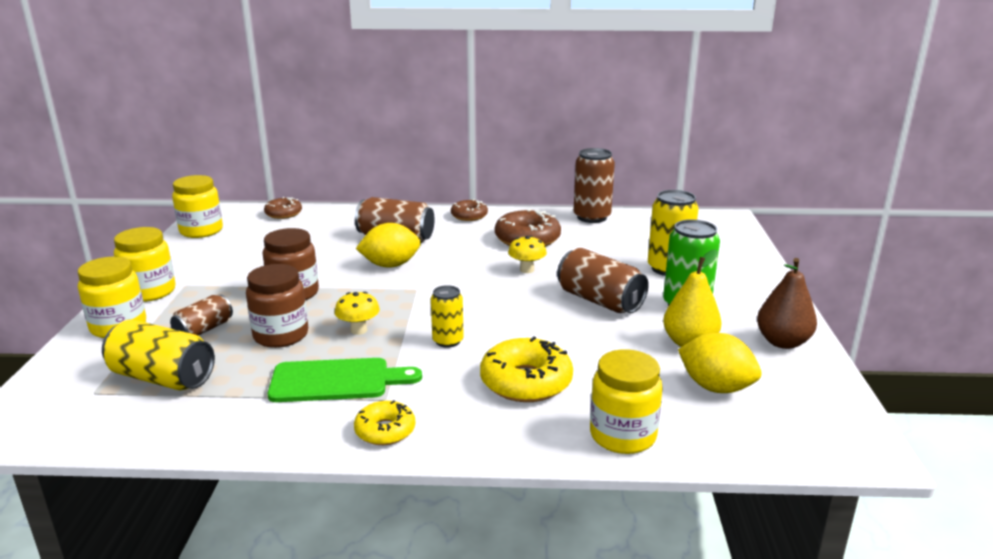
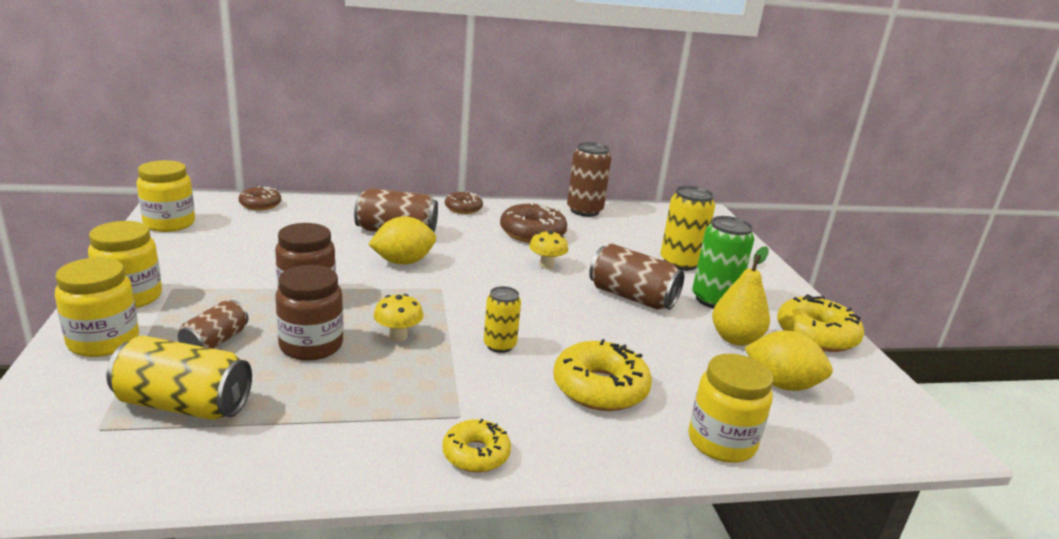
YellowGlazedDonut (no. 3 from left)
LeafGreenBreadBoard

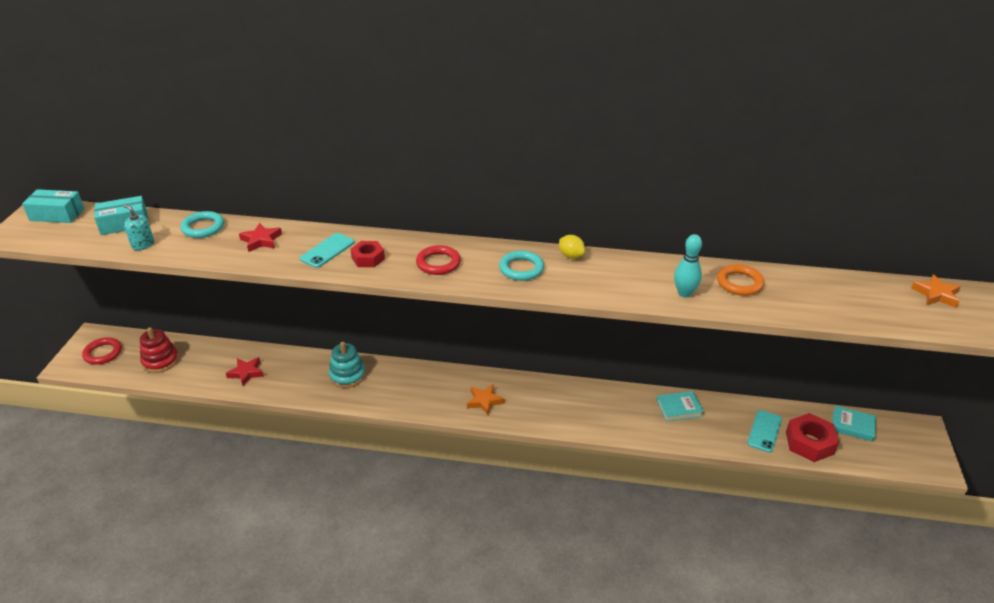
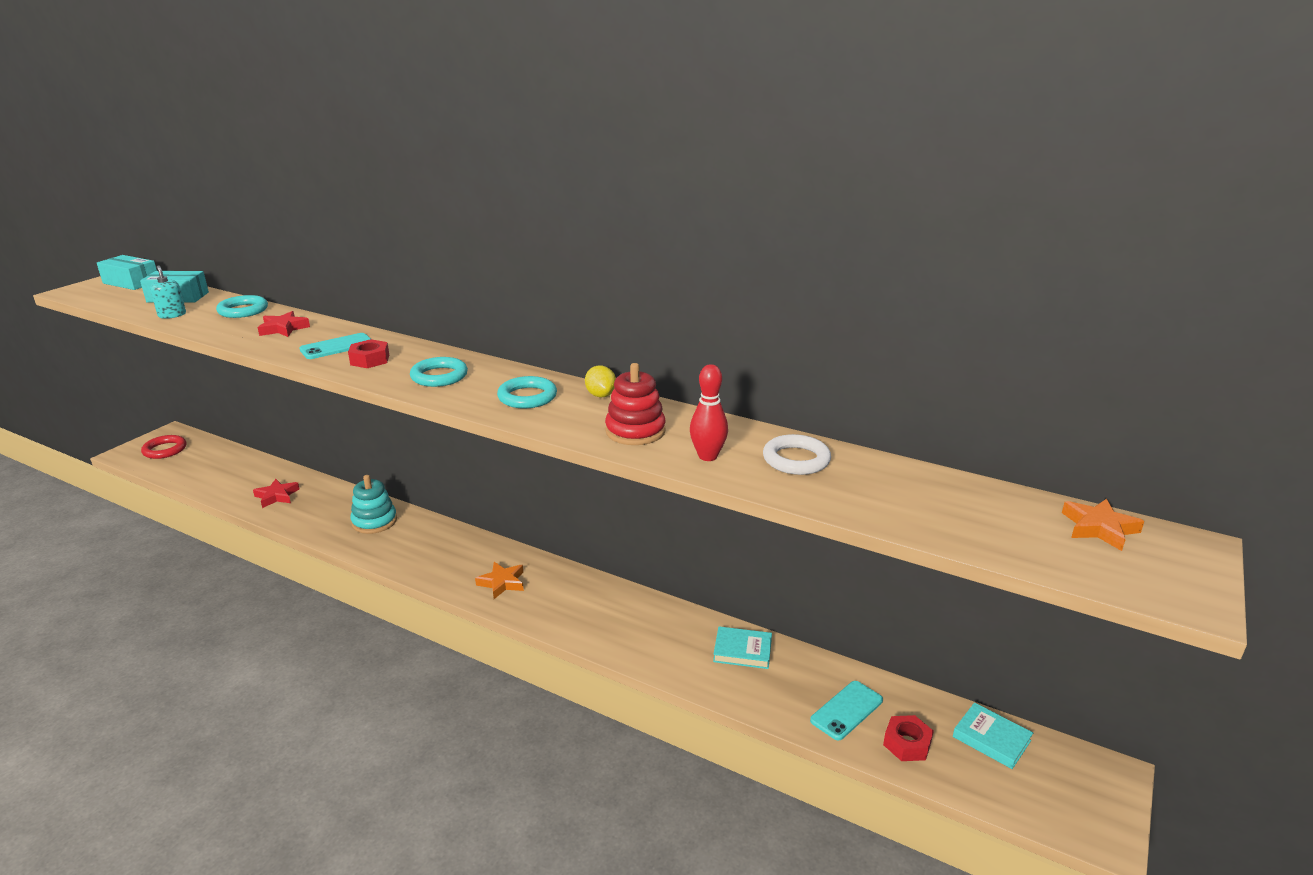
RedTenpin
TealHoop (no. 2 from left)
WhiteHoop
RedStackingRings
RedNut (no. 2 from left)

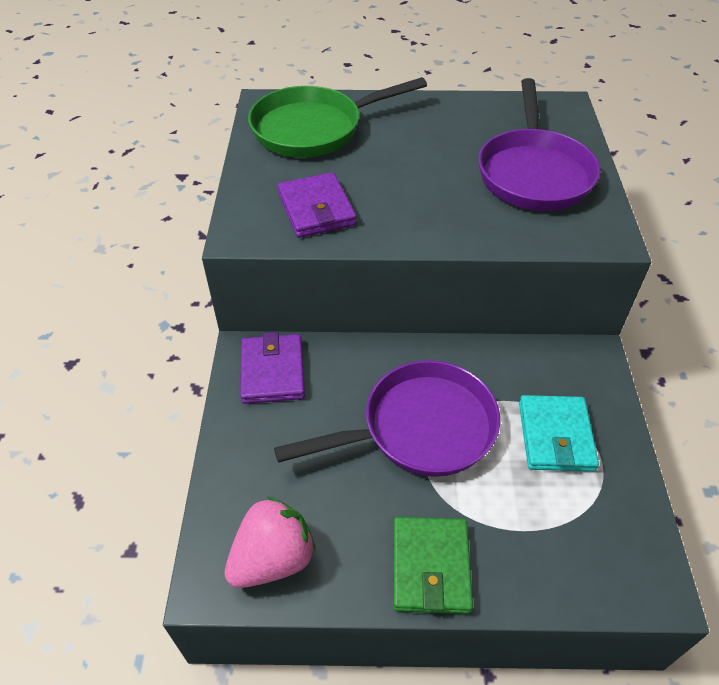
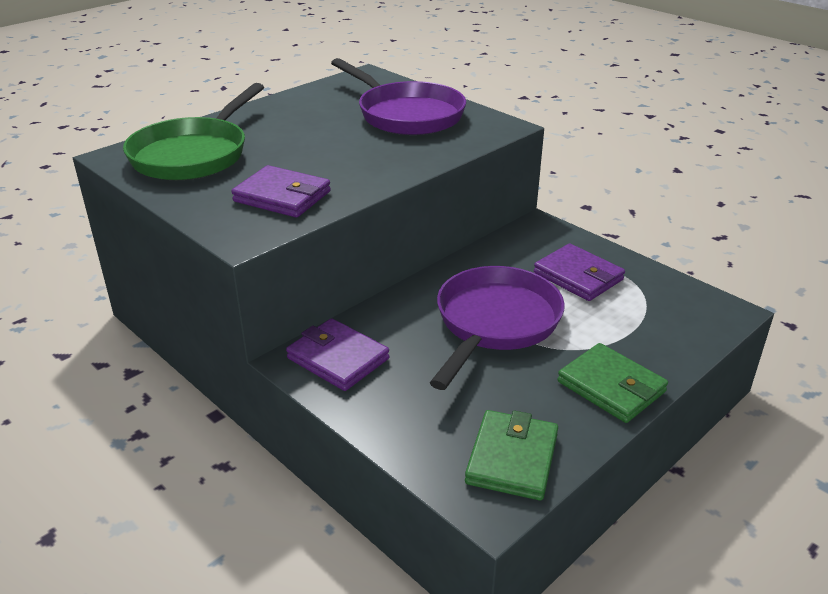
VioletCardWallet (no. 3 from left)
LeafGreenCardWallet (no. 1 from left)

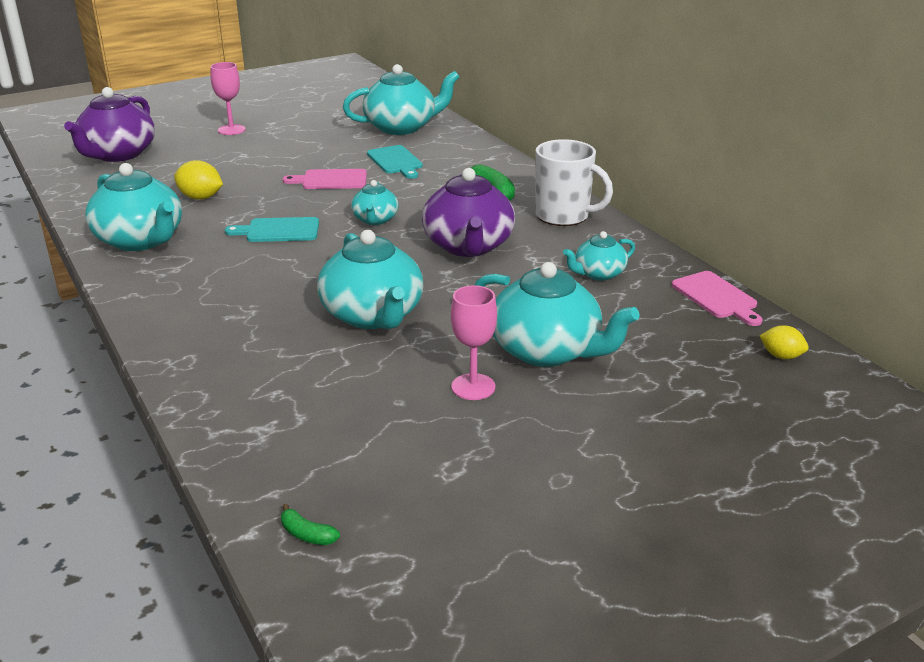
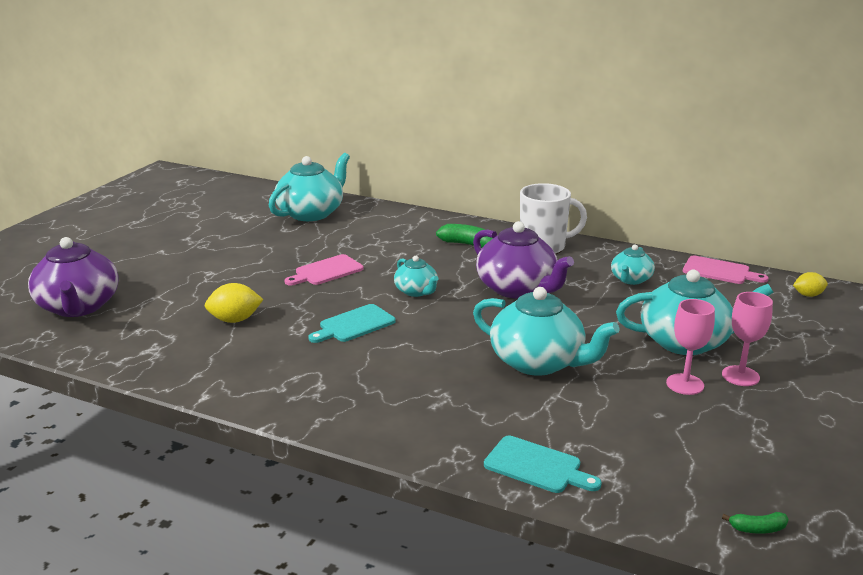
RosyChalice (no. 2 from left)
TealBreadBoard (no. 2 from left)
TealTeaPot (no. 1 from left in the first image)

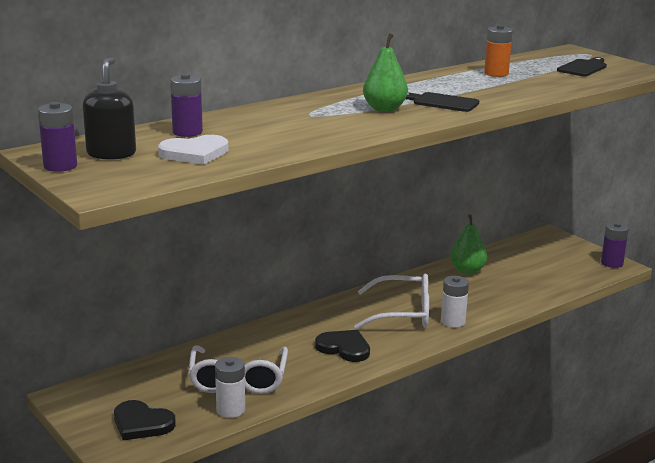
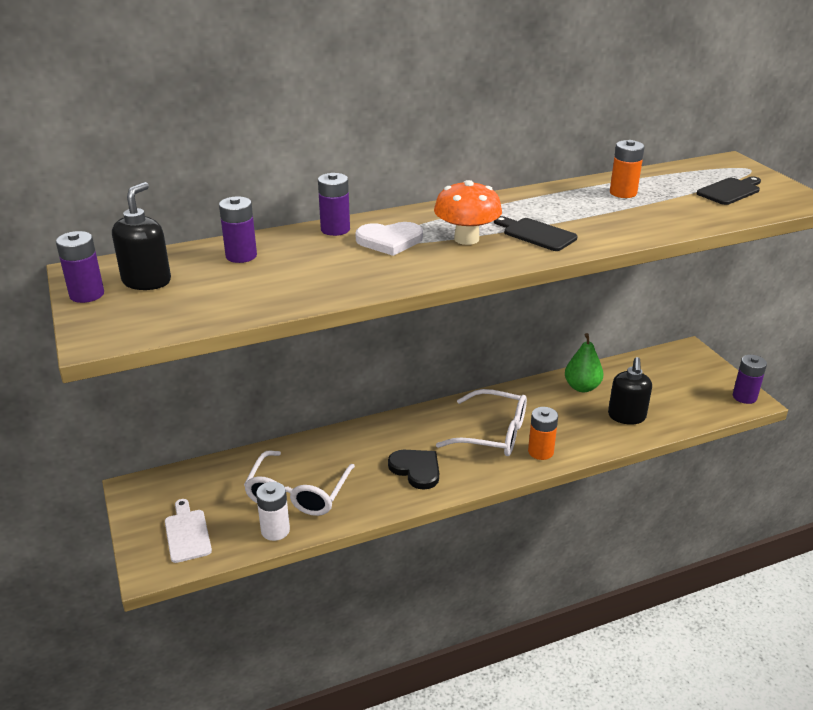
OrangeColouredMushroom
WhiteHeartShape
OrangeColouredBattery (no. 1 from left)
WhiteBreadBoard
VioletBattery (no. 3 from left)
EbonySoapPump (no. 2 from left)

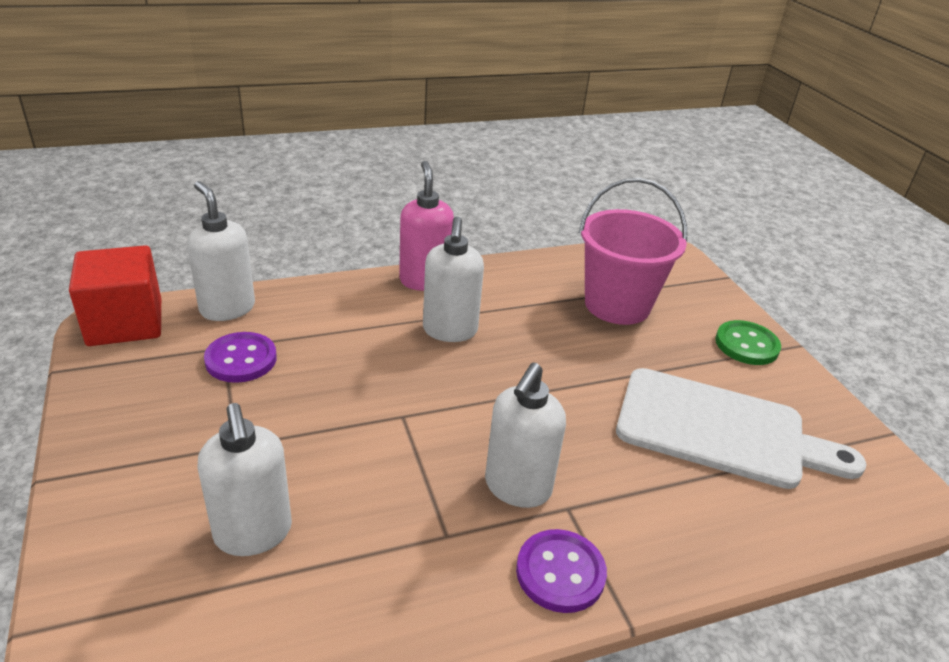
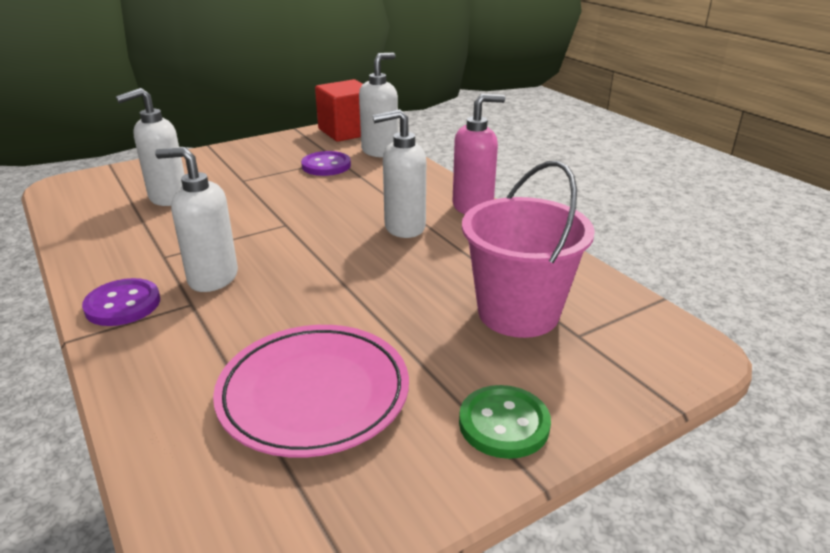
RosyFlatDish

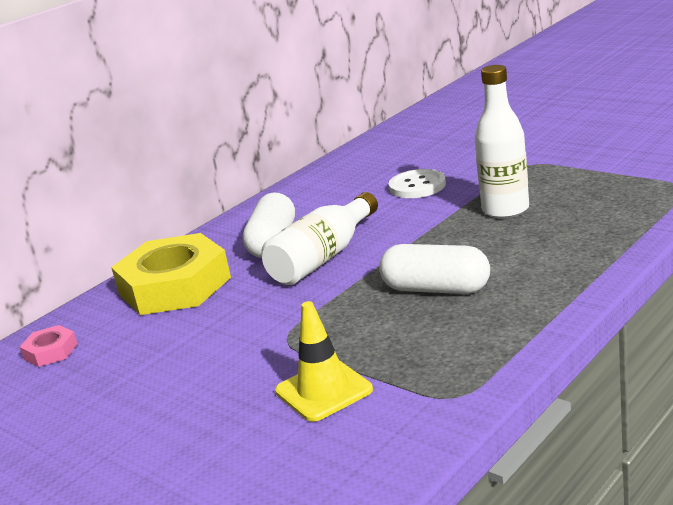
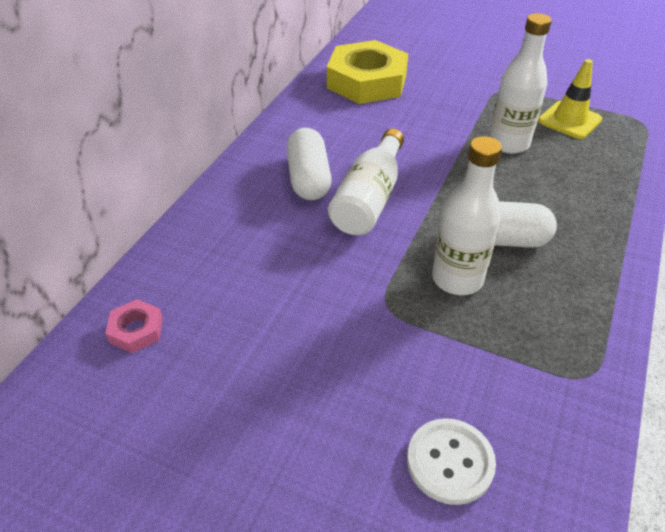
WhiteShirtButton
YellowNut
YellowTrafficCone
WhiteFlask (no. 2 from left)

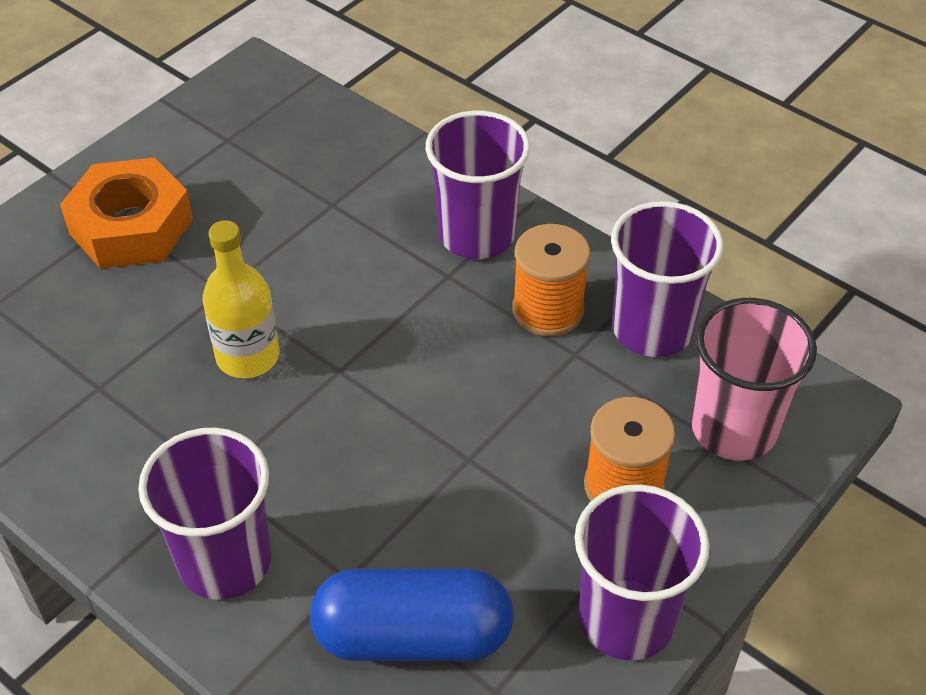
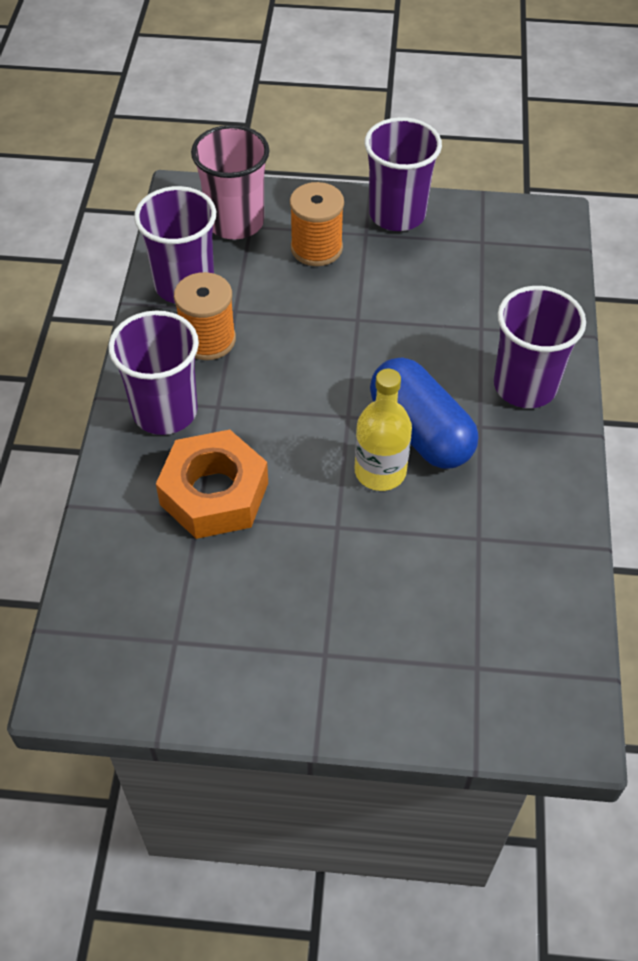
OrangeColouredNut
CobaltPill

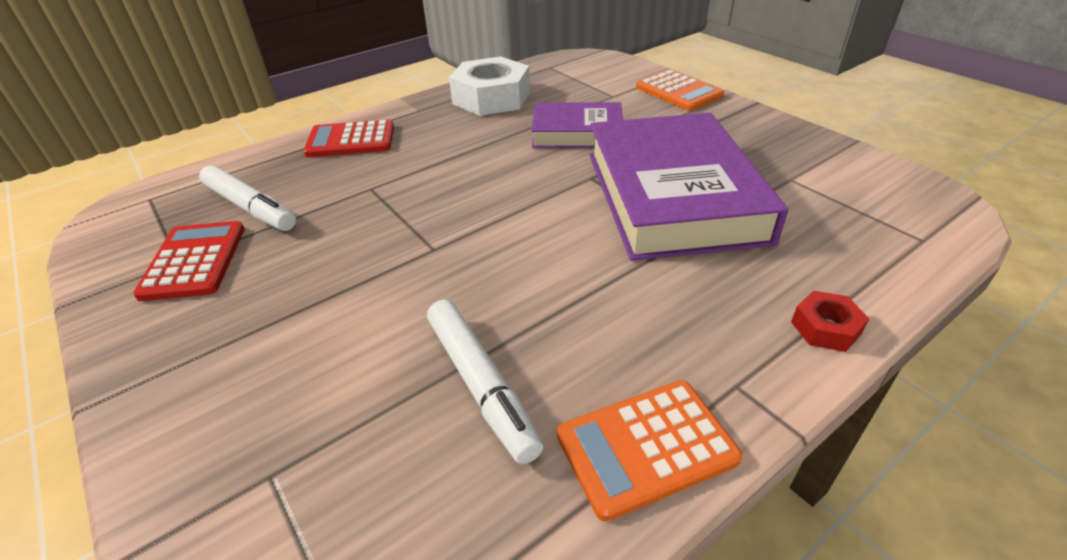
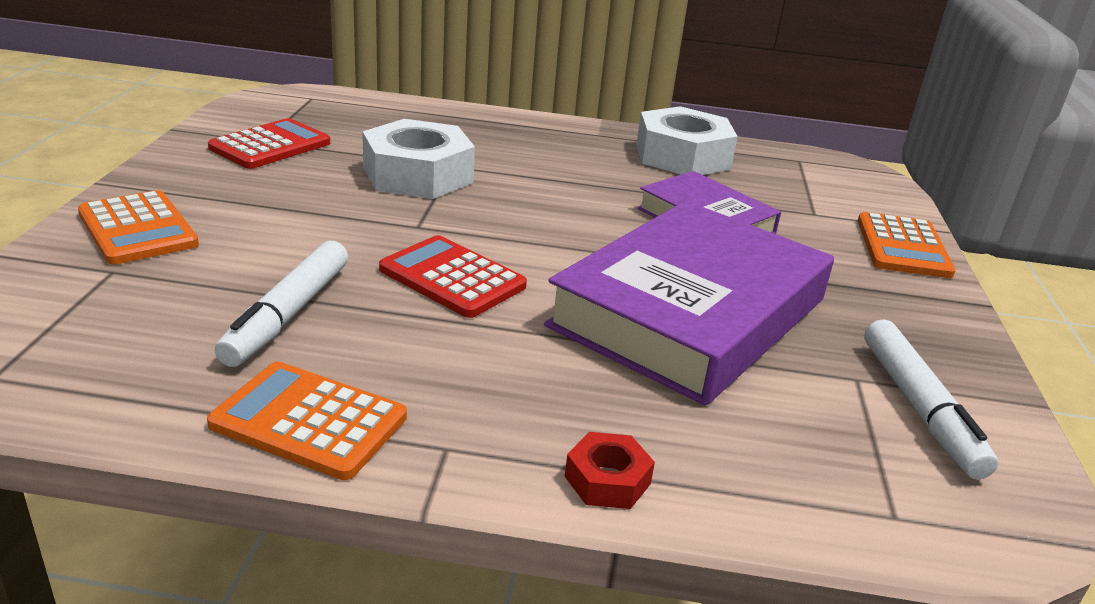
RedPocketCalculator (no. 2 from left)
WhiteFeltPen (no. 2 from left)
WhiteNut (no. 1 from left)
OrangeColouredPocketCalculator (no. 1 from left)

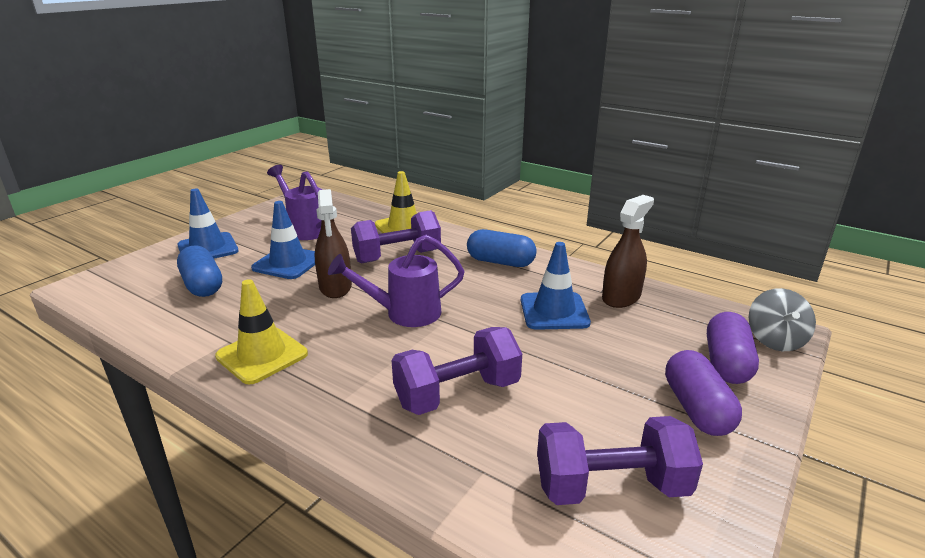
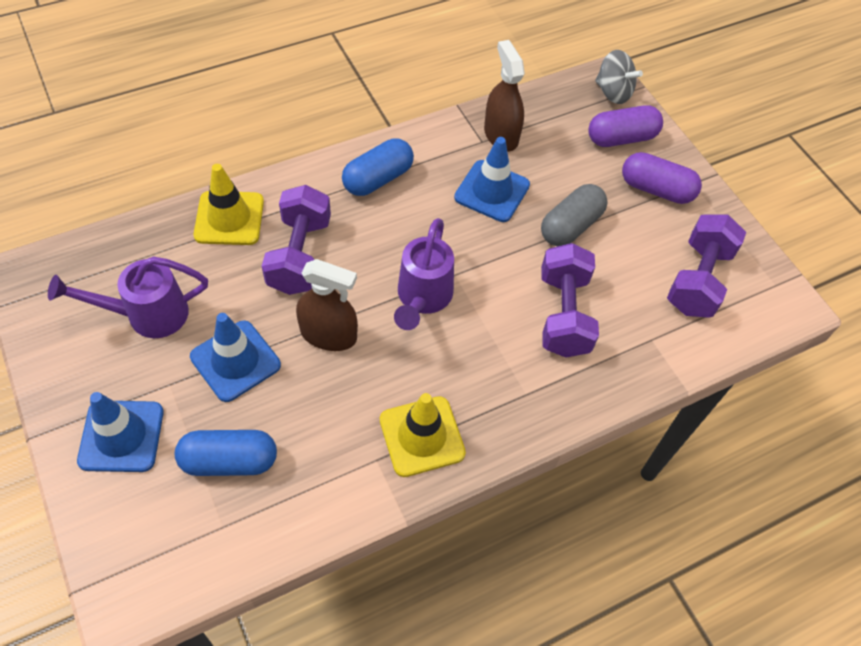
VioletPill (no. 1 from left)
GrayPill

